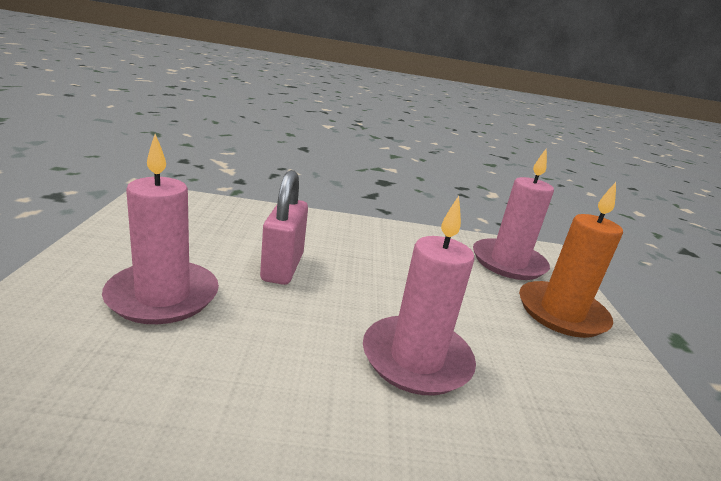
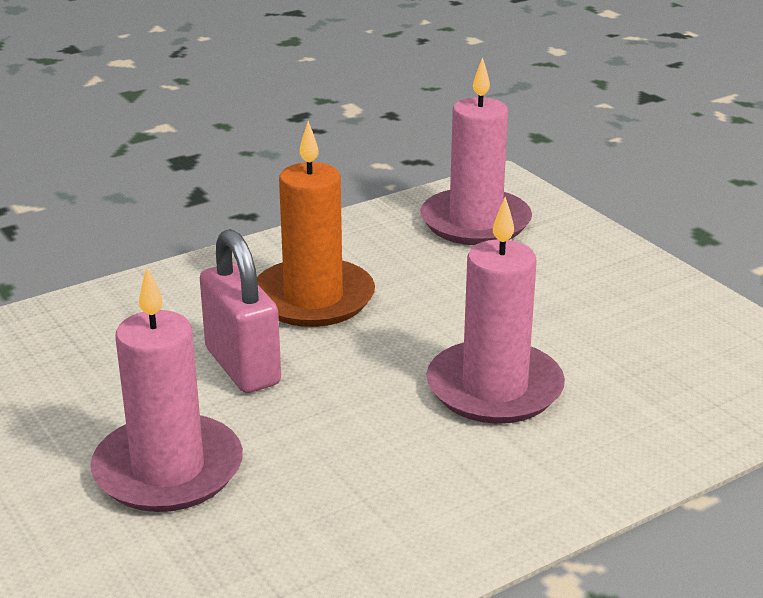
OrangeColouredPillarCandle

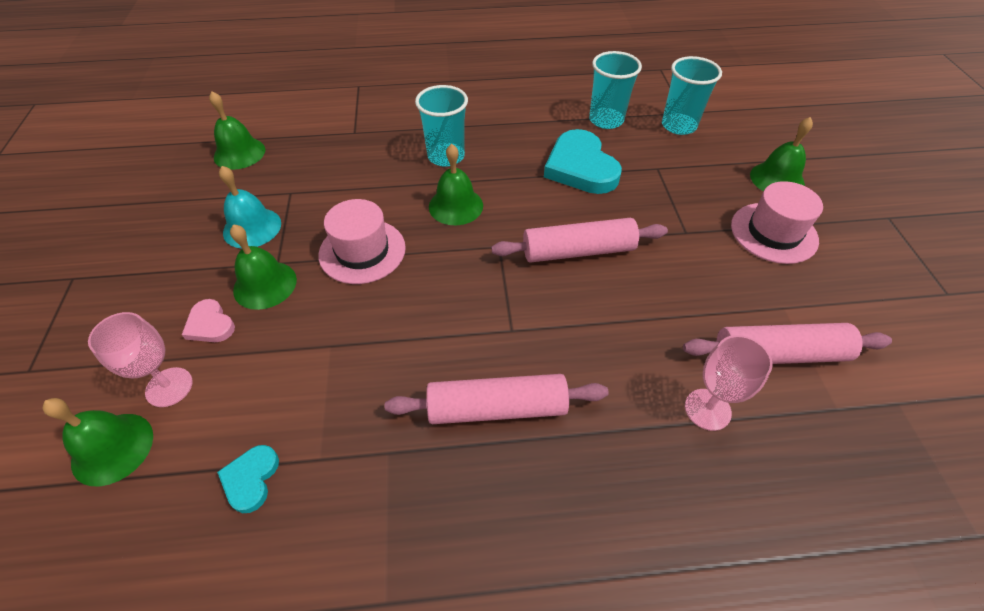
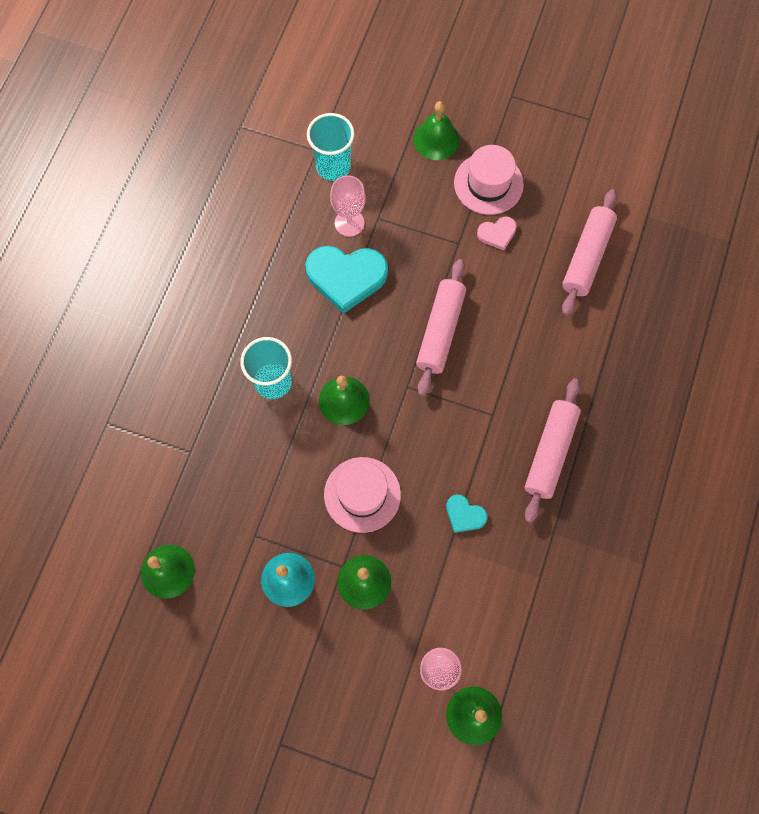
TealCup (no. 2 from left in the first image)
RosyHeartShape
RosyChalice (no. 1 from left)
TealHeartShape (no. 2 from left)

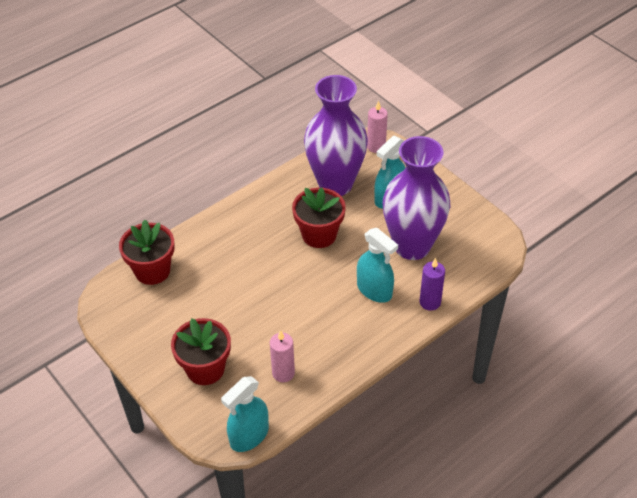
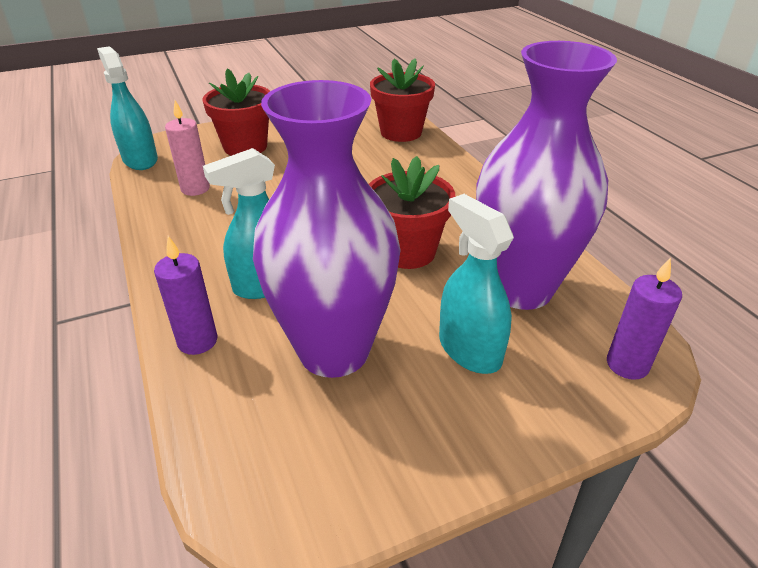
VioletPillarCandle (no. 2 from left)

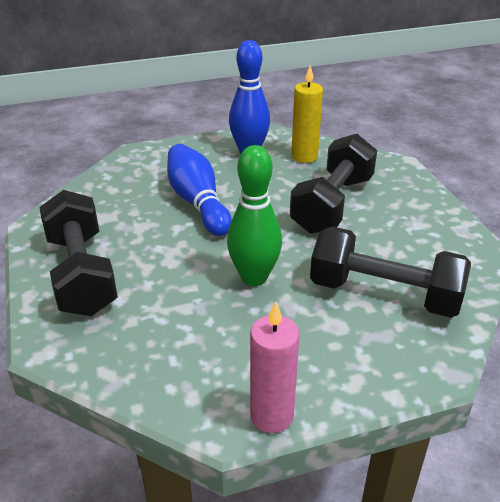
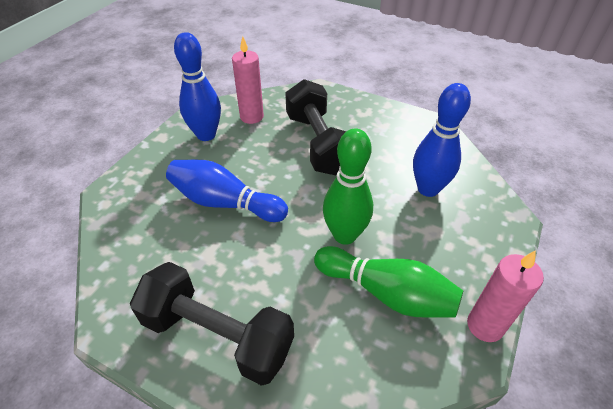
RosyPillarCandle (no. 1 from left)
CobaltTenpin (no. 3 from left)
LeafGreenTenpin (no. 2 from left)

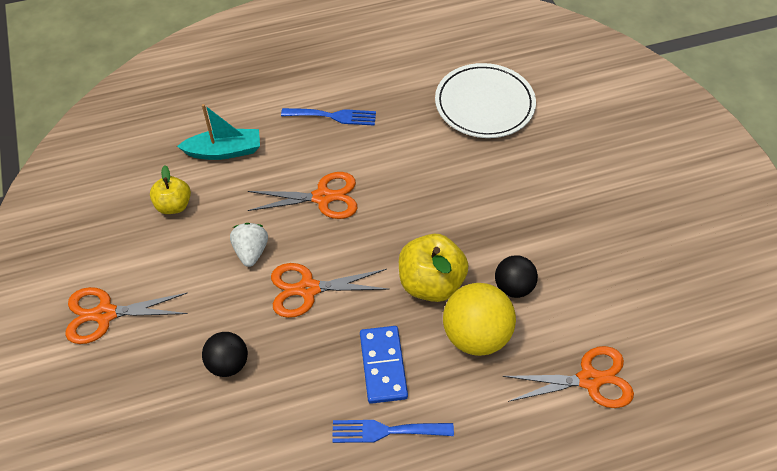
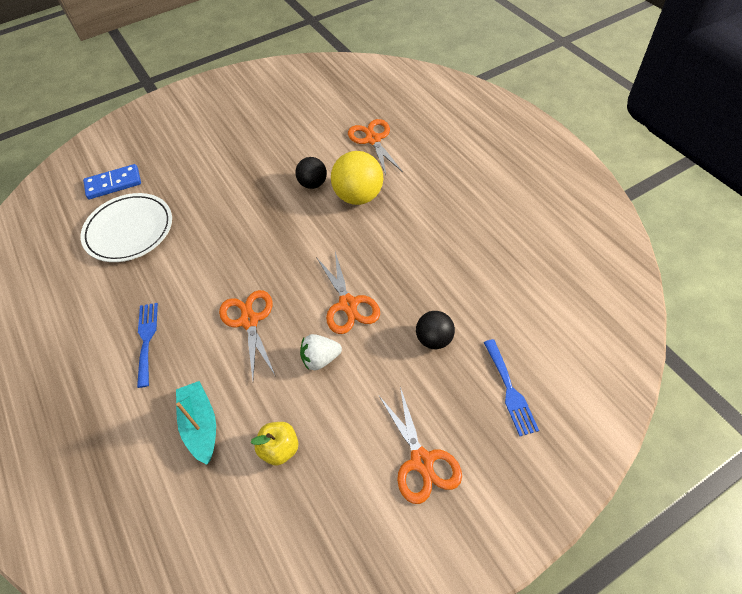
YellowToyApple (no. 2 from left in the first image)
CobaltDomino
CobaltDinnerFork (no. 2 from left)

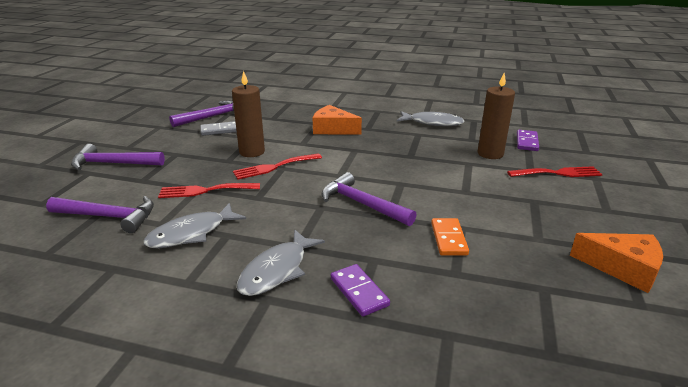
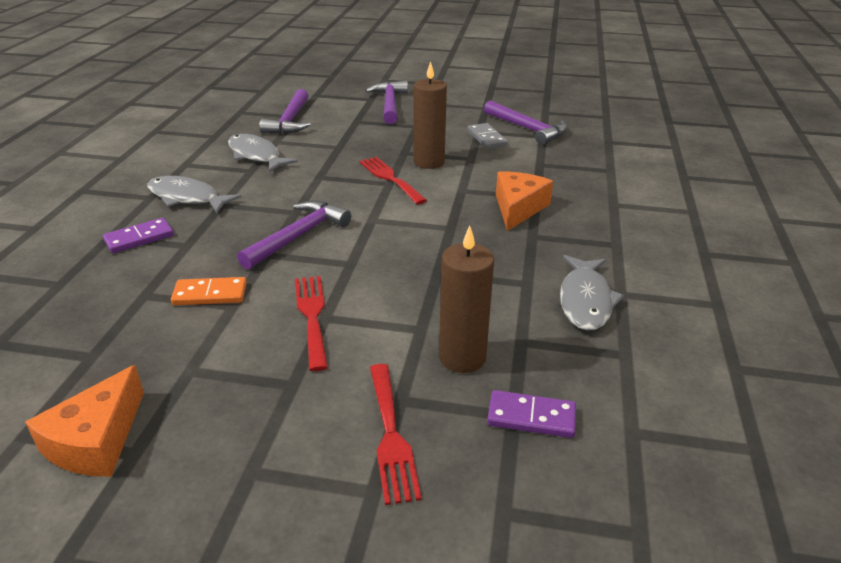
RedDinnerFork (no. 1 from left)

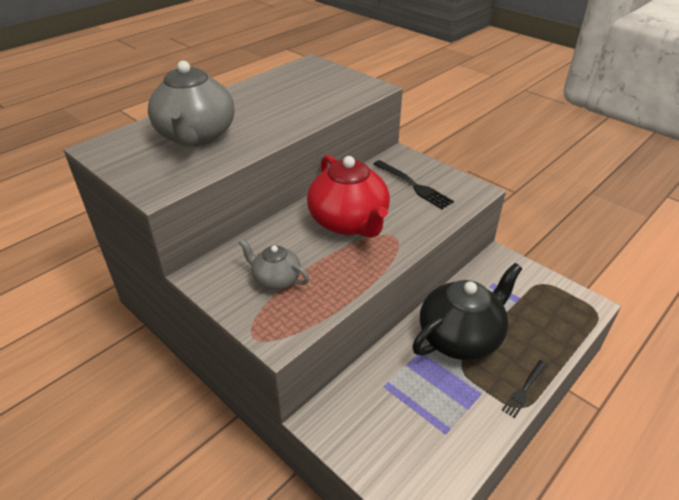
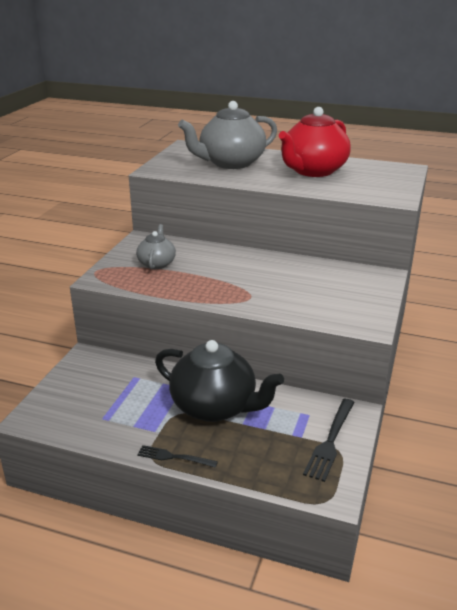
RedTeaPot
EbonyDinnerFork (no. 2 from left)

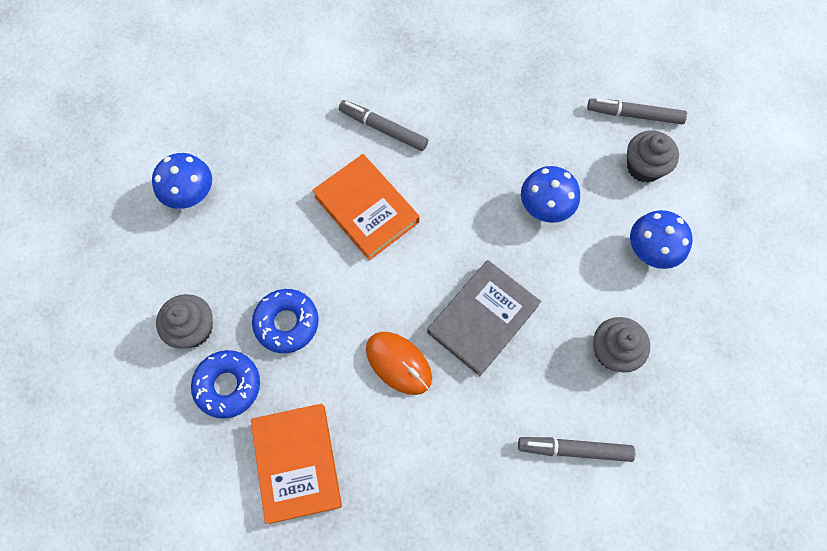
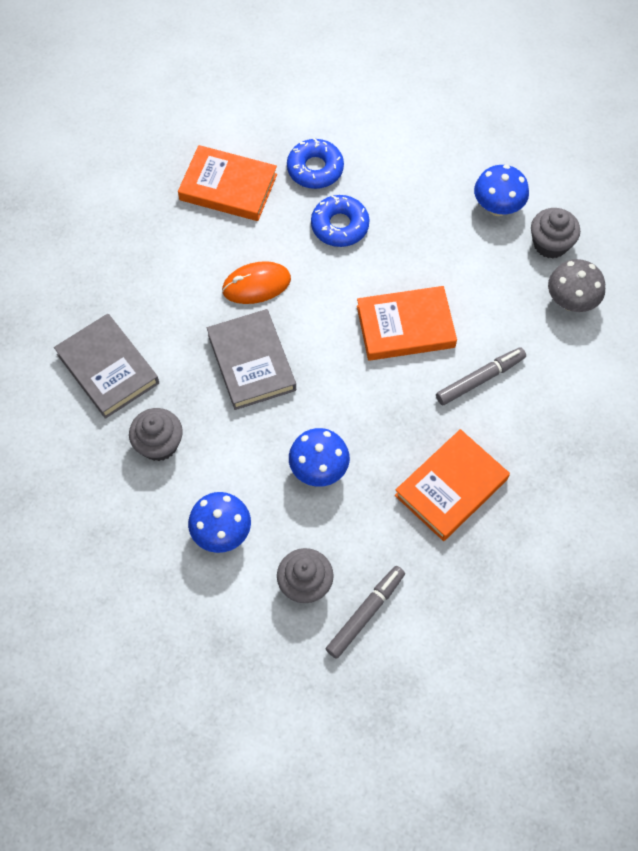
GrayMuffin (no. 3 from left)
GrayHardback (no. 1 from left)
GrayMushroom
OrangeColouredHardback (no. 3 from left)

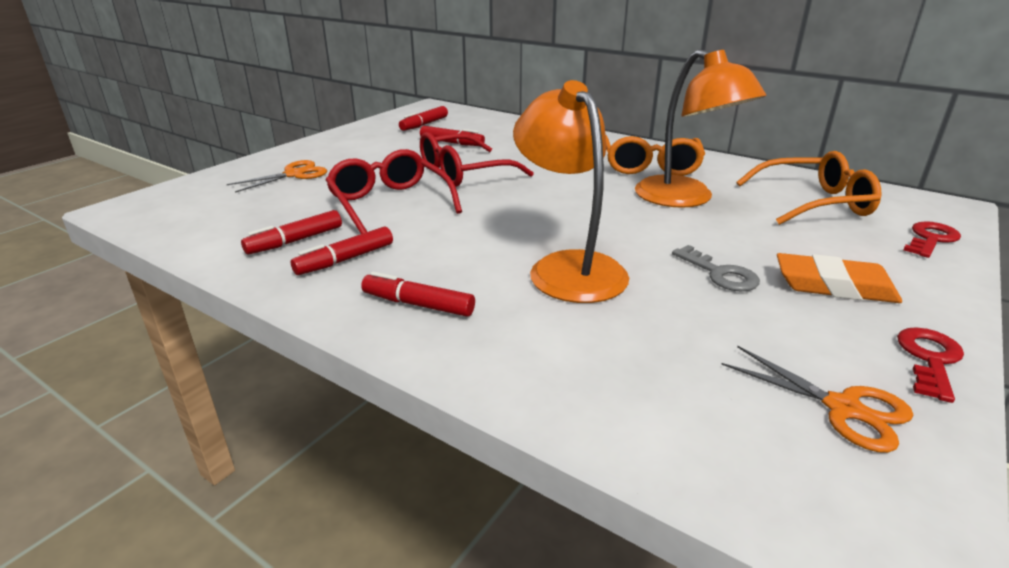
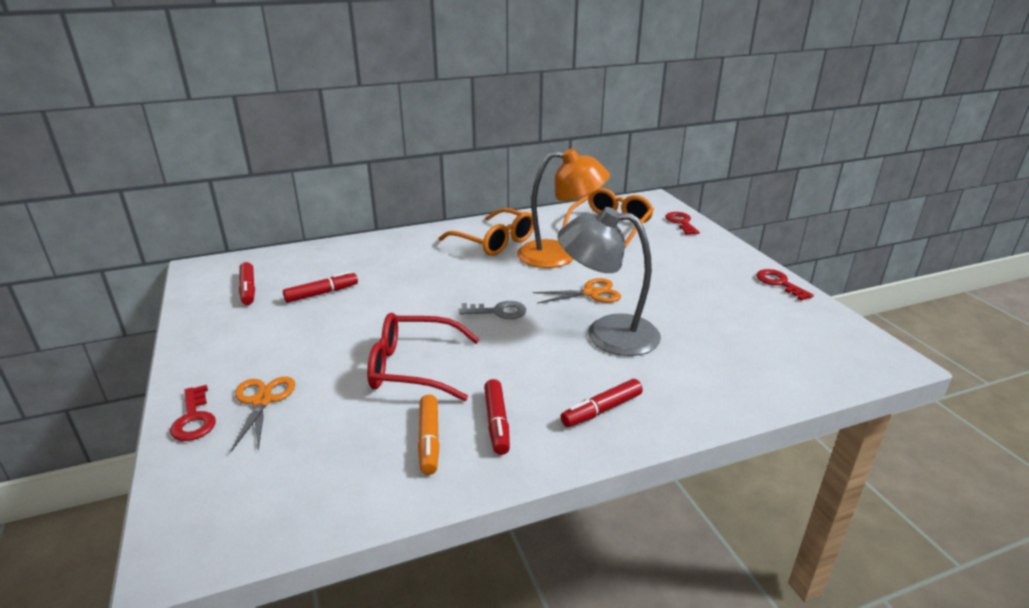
GrayLamp
RedSpectacles (no. 2 from left in the first image)
OrangeColouredFeltPen
GrayDoorKey
OrangeColouredEraser
OrangeColouredPairOfScissors (no. 2 from left)
RedDoorKey (no. 1 from left)

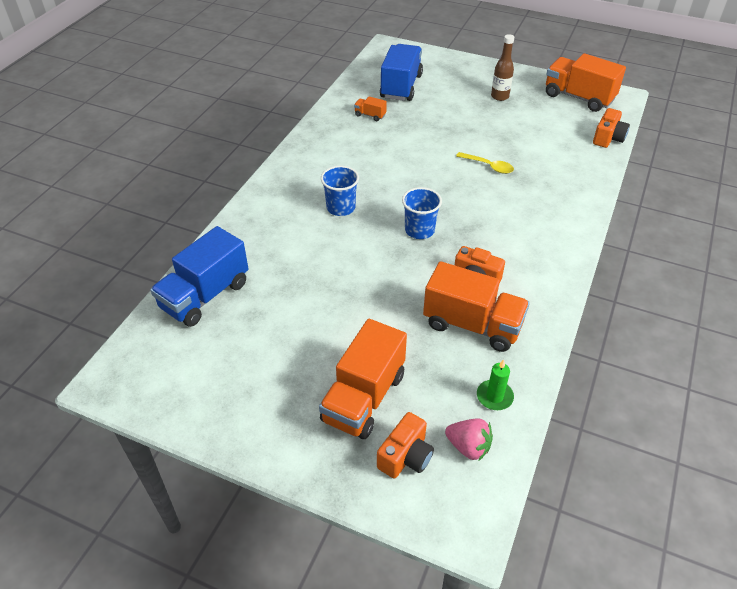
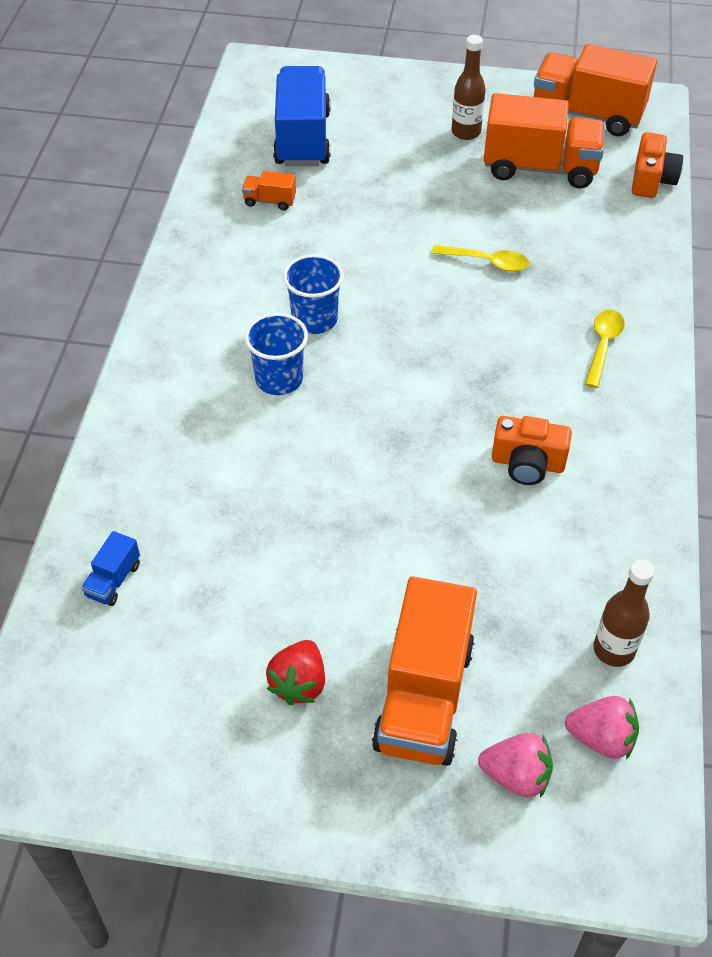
CobaltCup (no. 2 from left)
CobaltToyTruck (no. 1 from left)
OrangeColouredToyTruck (no. 3 from left)
RussetFlask (no. 2 from left)
RosyToyStrawberry (no. 1 from left)
YellowSpoon (no. 2 from left)
RedToyStrawberry

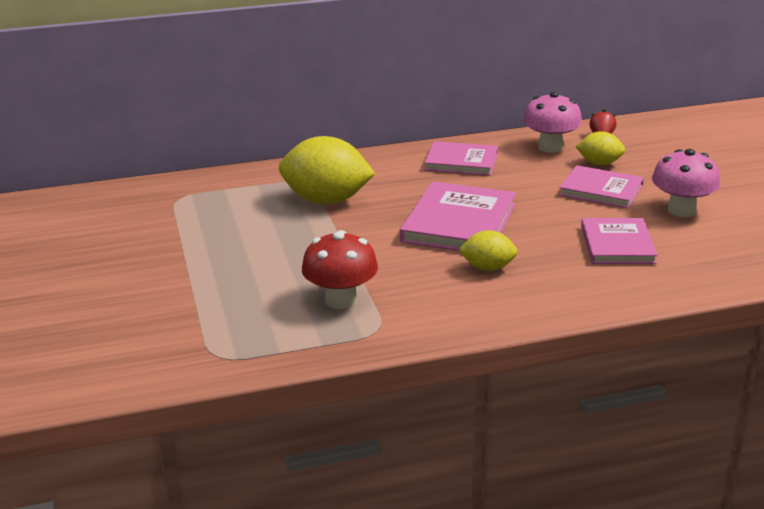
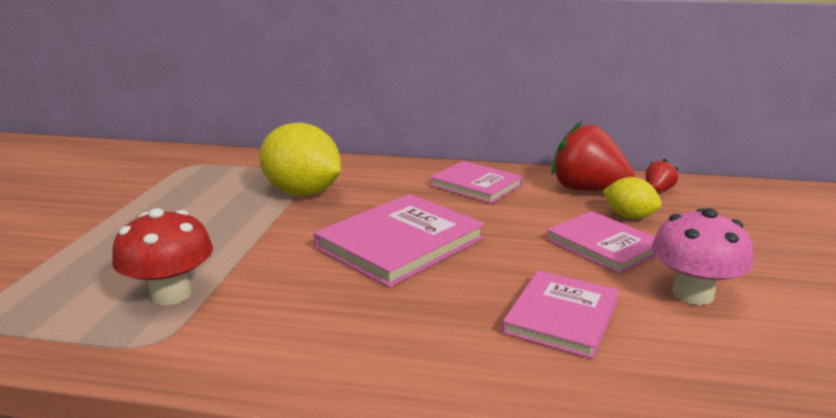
RedToyStrawberry (no. 1 from left)
YellowCitrusFruit (no. 2 from left in the first image)

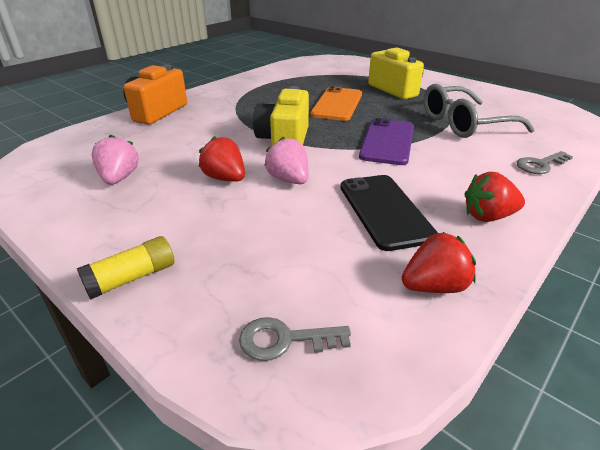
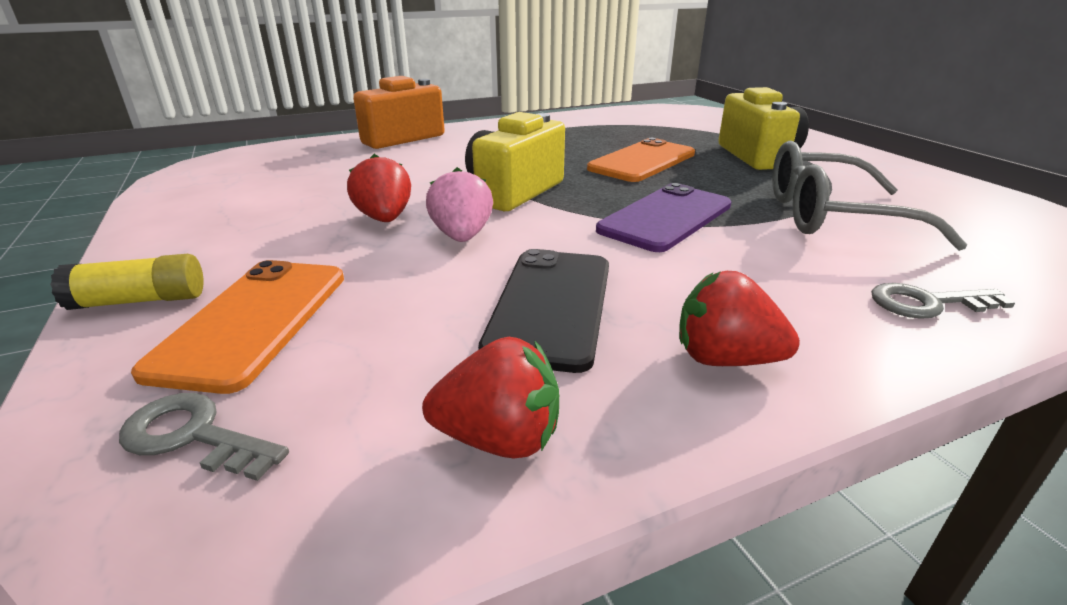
RosyToyStrawberry (no. 1 from left in the first image)
OrangeColouredPhone (no. 1 from left)

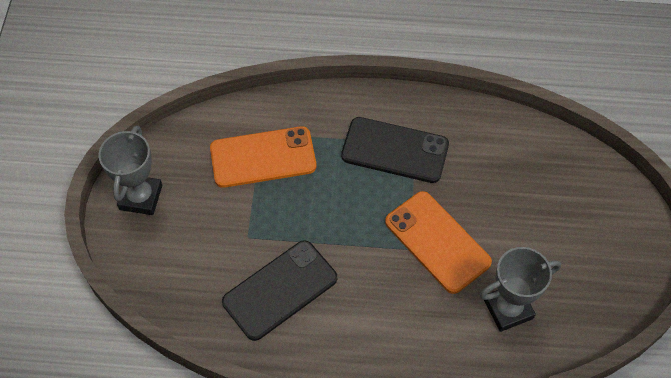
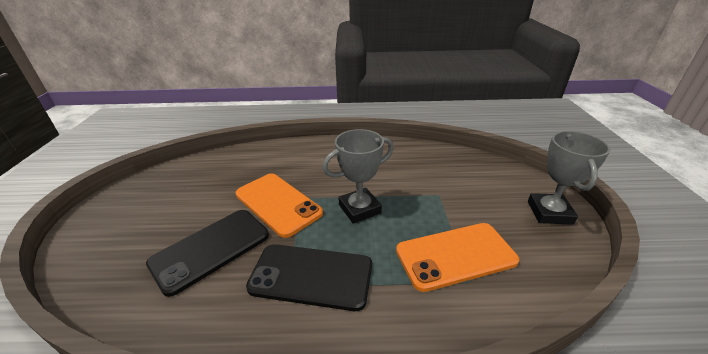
EbonyPhone (no. 1 from left)
GrayPrizeCup (no. 1 from left)

